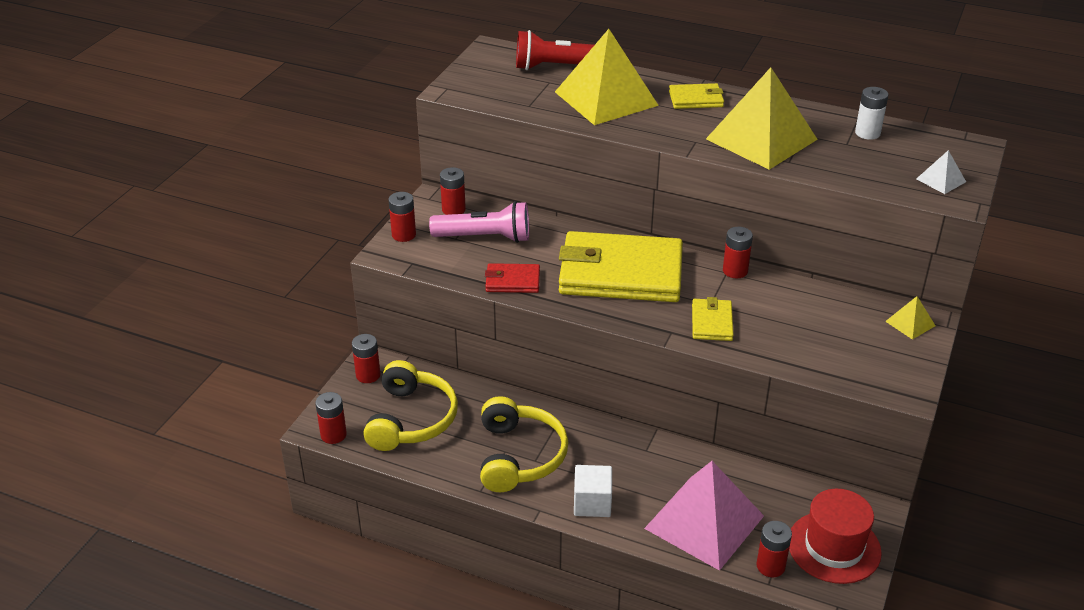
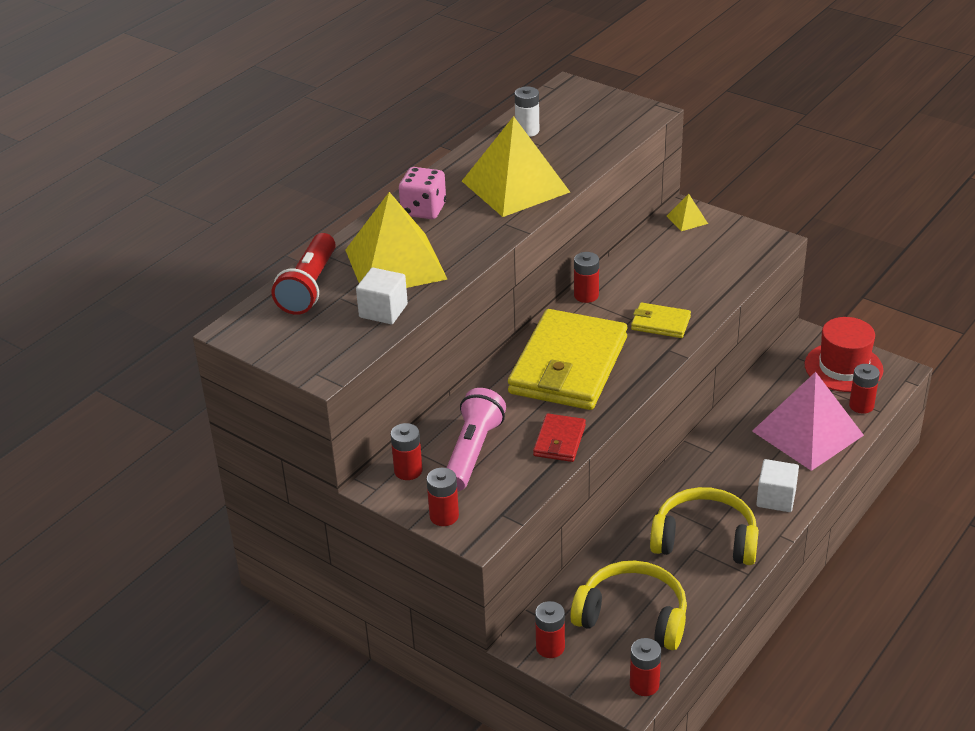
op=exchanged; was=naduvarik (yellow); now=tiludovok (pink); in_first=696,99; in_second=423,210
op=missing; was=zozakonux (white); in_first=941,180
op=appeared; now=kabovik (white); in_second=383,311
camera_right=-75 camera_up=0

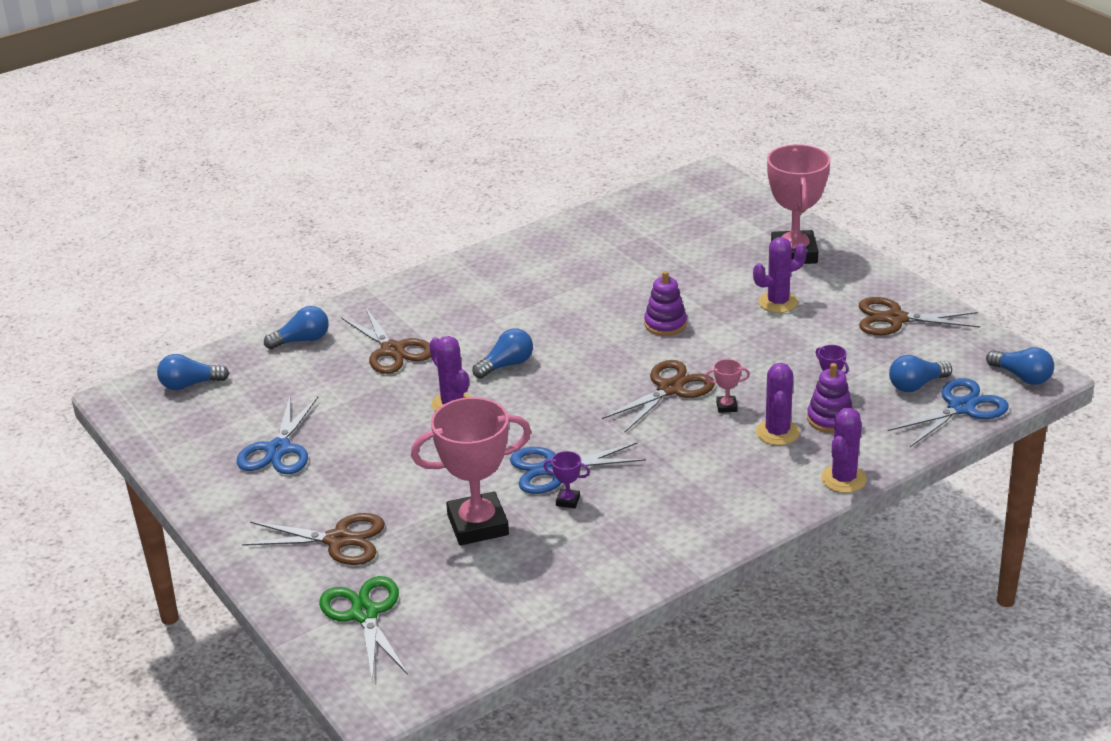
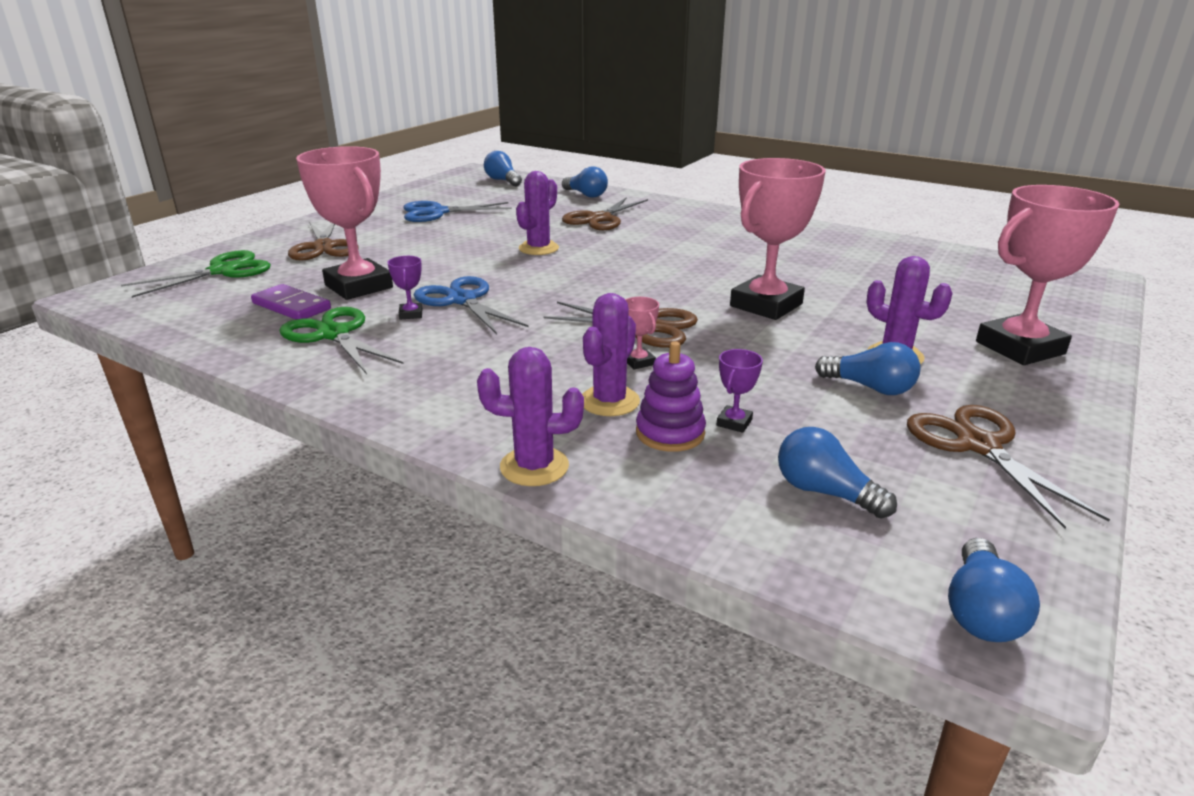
op=relocated; was=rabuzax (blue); in_first=506,365; in_second=870,387
op=exchanged; was=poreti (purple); now=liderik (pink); in_first=665,324; in_second=766,305
op=spun; was=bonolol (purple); in_first=777,432; in_second=609,401; clockwise=-45
op=missing; was=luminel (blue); in_first=961,408
op=appeared; now=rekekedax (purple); in_second=291,306
op=appeared; now=luminel (green); in_second=334,334
camera_right=65 camera_up=-5

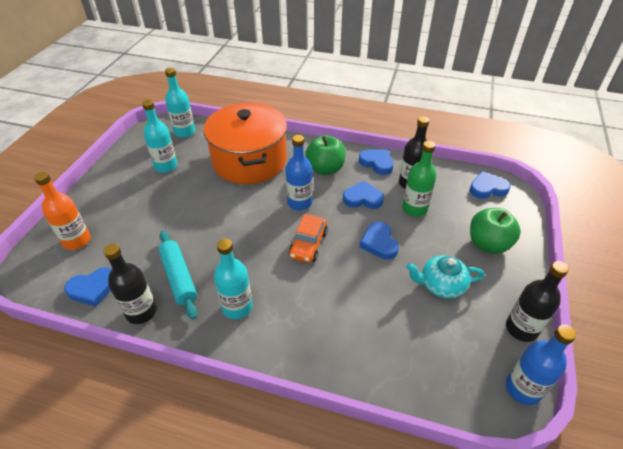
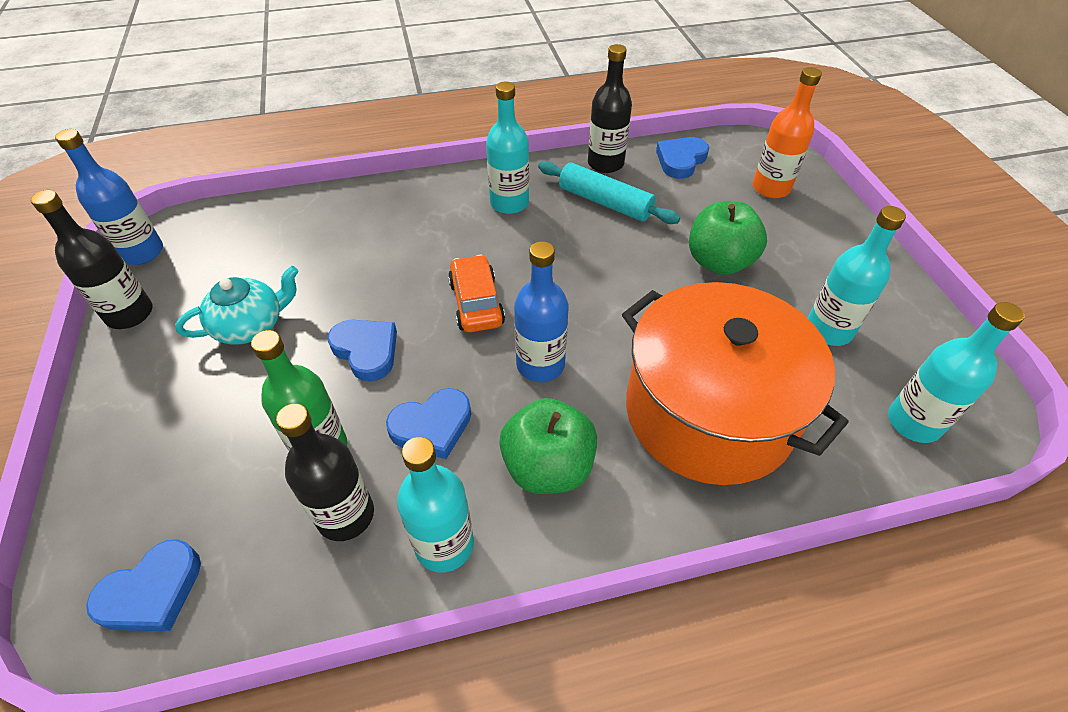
op=exchanged; was=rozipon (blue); now=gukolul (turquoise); in_first=377,163; in_second=444,544
op=relocated; was=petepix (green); in_first=488,244; in_second=719,262
camera_right=150 camera_up=5

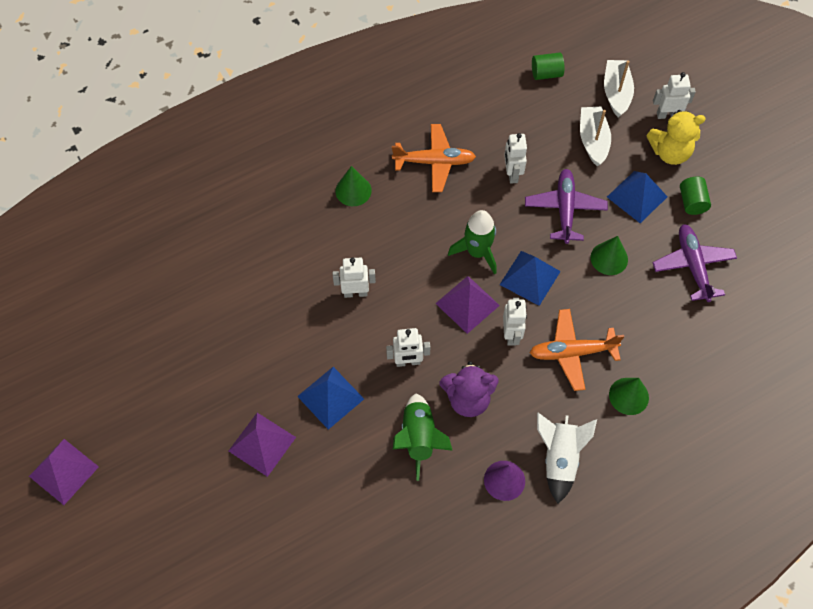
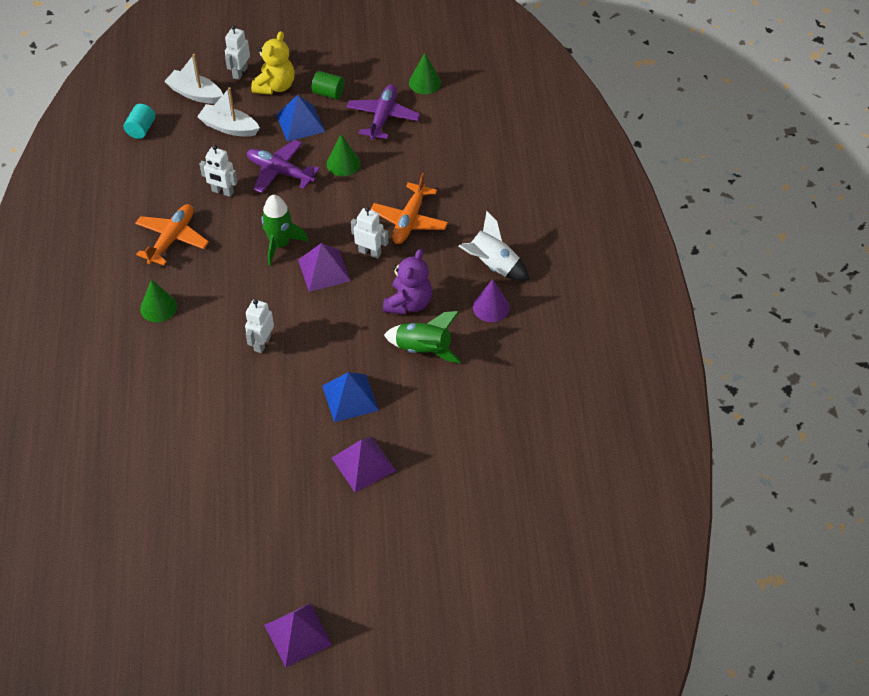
op=missing; was=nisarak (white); in_first=408,362
op=missing; was=zozakonux (blue); in_first=530,278
op=colour; was=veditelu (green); now=veditelu (turquoise); in_first=546,73; in_second=141,129
op=relocated; was=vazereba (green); in_first=628,396; in_second=425,82
op=spun; was=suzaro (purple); in_first=692,265; in_second=383,117; clockwise=90
camera_right=-65 camera_up=-10

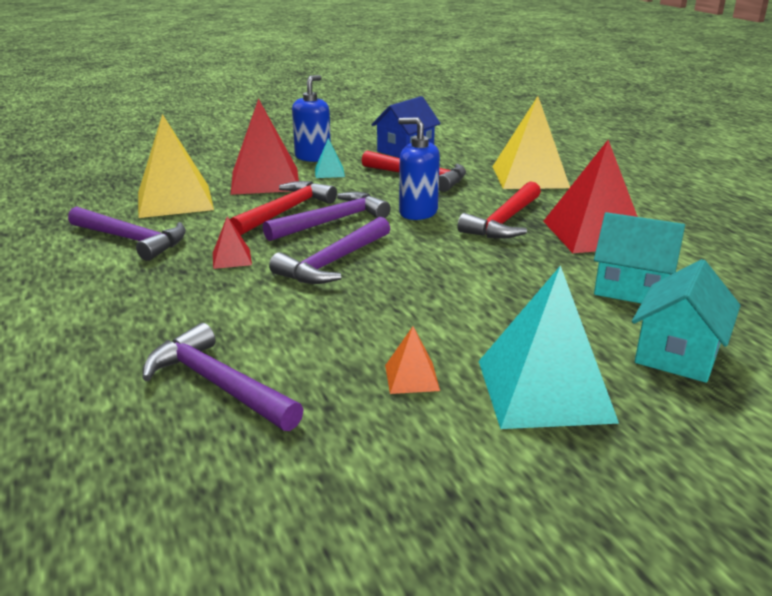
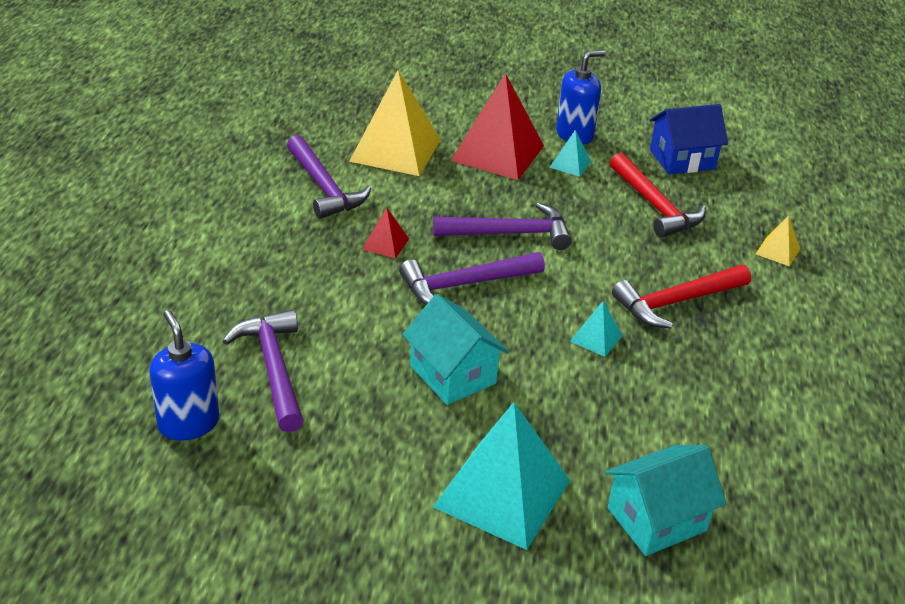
op=missing; was=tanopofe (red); in_first=285,211
op=missing; was=zozakonux (orange); in_first=411,377
op=relocated; was=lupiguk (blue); in_first=418,212; in_second=188,423
op=size; was=zozakonux (yellow); in_first=529,176; in_second=777,251; ratio=0.45
op=missing; was=zozakonux (red); in_first=594,233
op=relocated; was=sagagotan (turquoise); in_first=631,288; in_second=453,374
op=appeared; now=zozakonux (turquoise); in_second=596,338
camera_right=30 camera_up=10

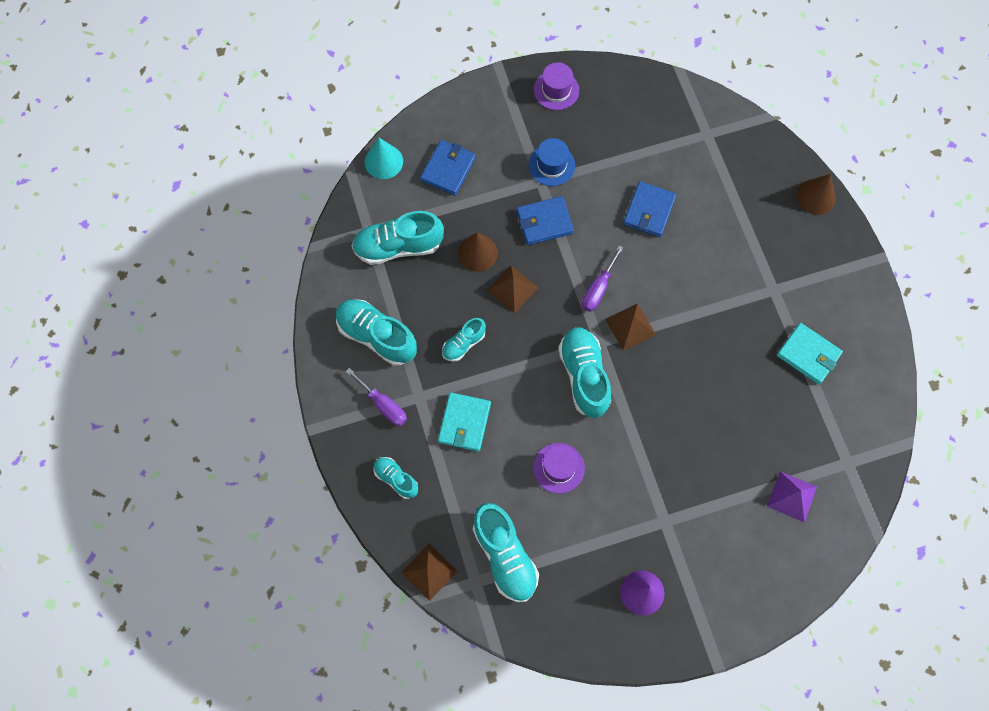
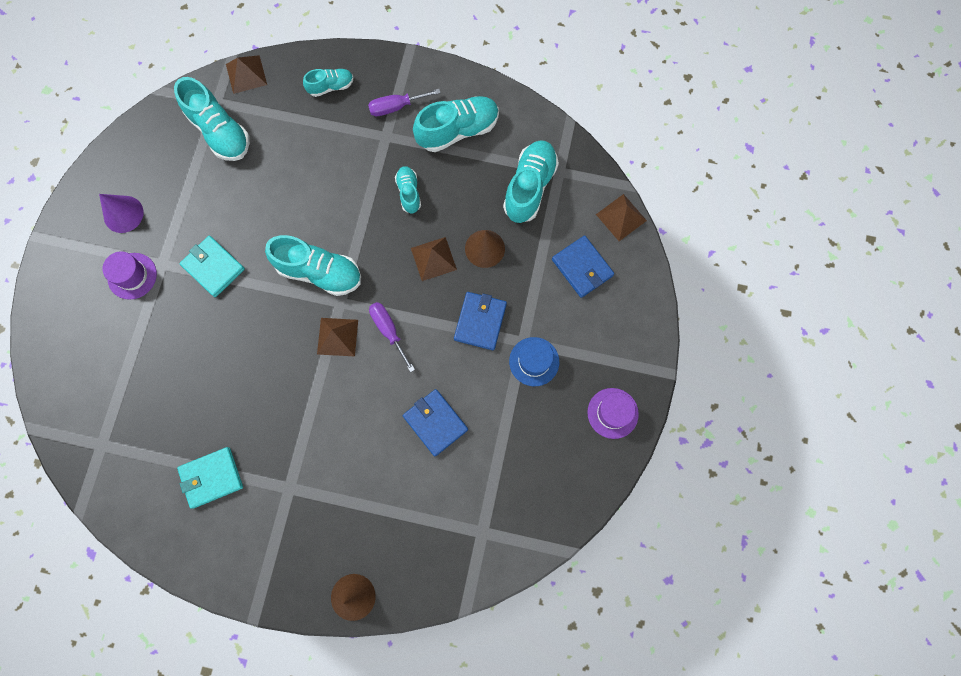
op=exchanged; was=vazereba (turquoise); now=zozakonux (brown); in_first=383,161; in_second=621,217
op=relocated; was=naduvarik (turquoise); in_first=464,423; in_second=213,267
op=spun; was=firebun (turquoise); in_first=505,556; in_second=220,132; clockwise=-135
op=relocated; was=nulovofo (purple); in_first=558,468; in_second=132,276
op=missing; was=zozakonux (purple); in_first=792,496
camera_right=120 camera_up=5

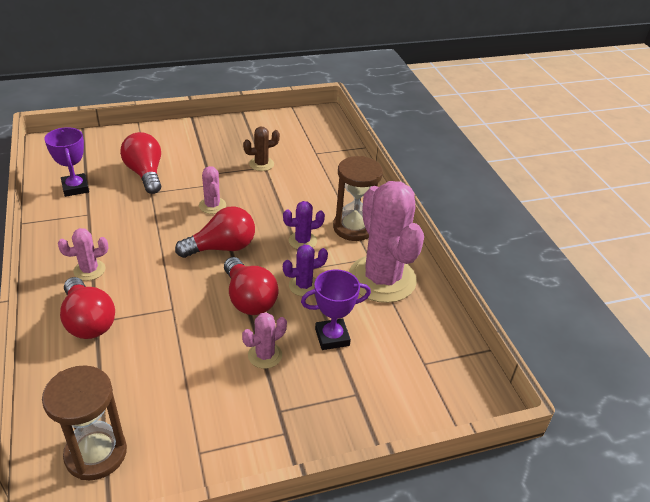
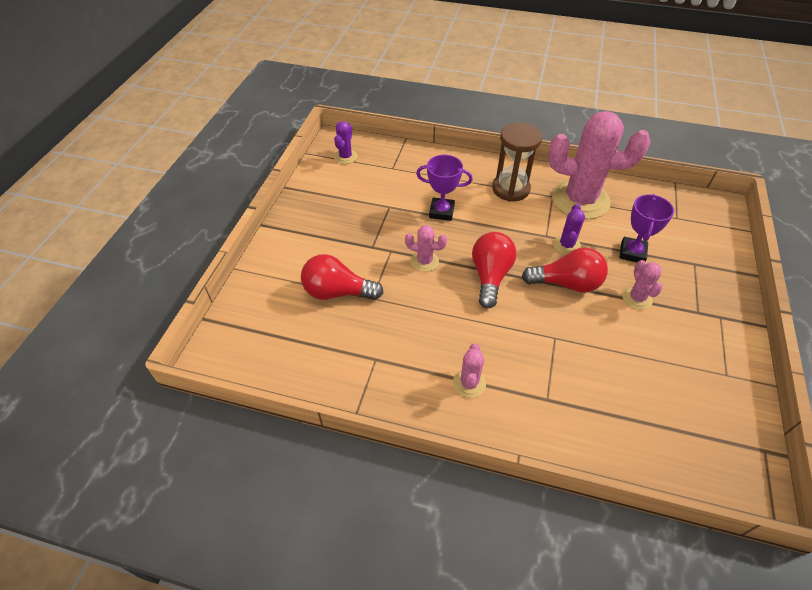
op=missing; was=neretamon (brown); in_first=96,453
op=relocated; was=liderik (purple); in_first=75,188; in_second=441,212
op=missing; was=rabuzax (red); in_first=88,321
op=missing; was=bonolol (brown); in_first=261,164
op=relocated; was=bonolol (purple); in_first=302,241; in_second=345,157
camera_right=-55 camera_up=10

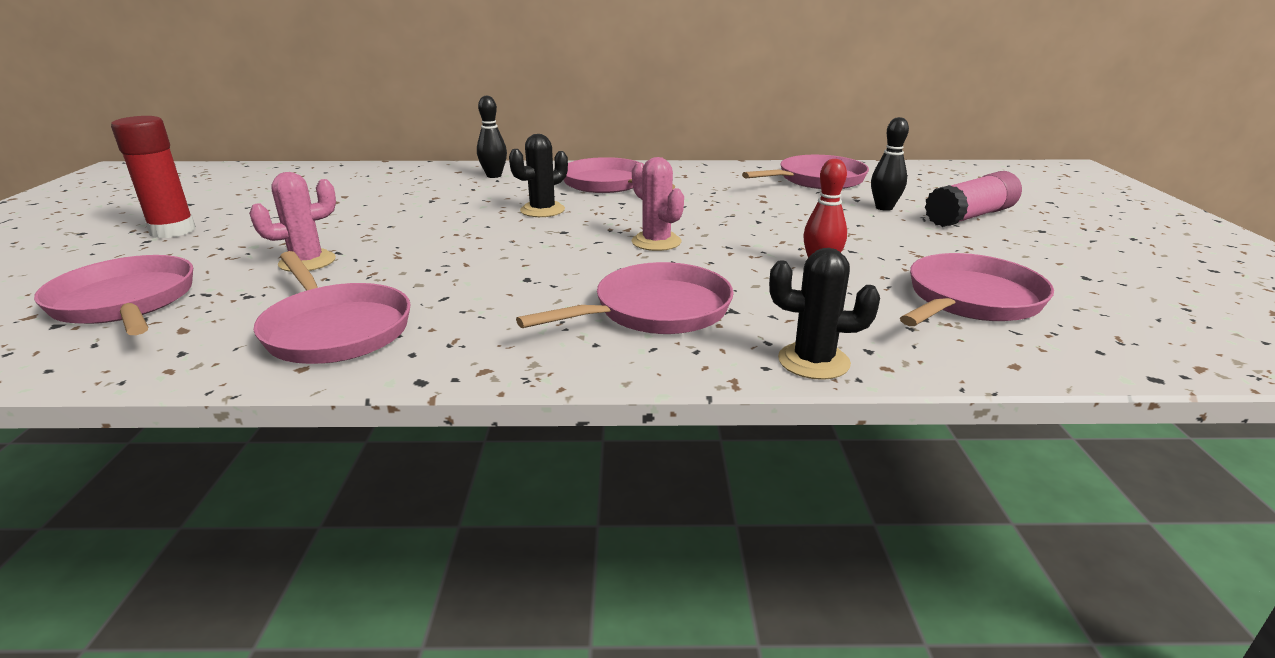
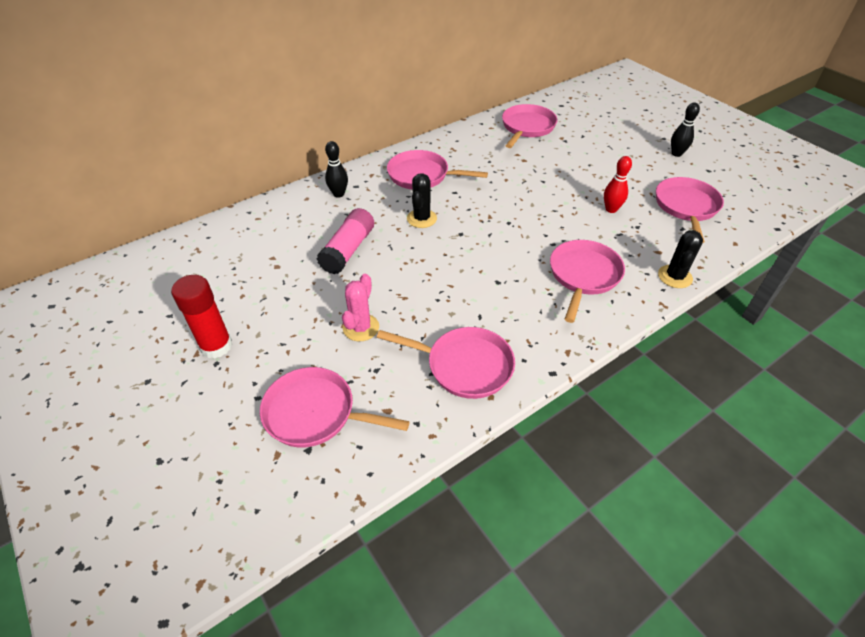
op=missing; was=bonolol (pink); in_first=656,242
op=spun; was=bonolol (black); in_first=813,361; in_second=675,277; clockwise=-45
op=relocated; was=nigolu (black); in_first=884,208; in_second=676,154
op=relocated; was=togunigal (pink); in_first=970,216; in_second=348,250
camera_right=-35 camera_up=20

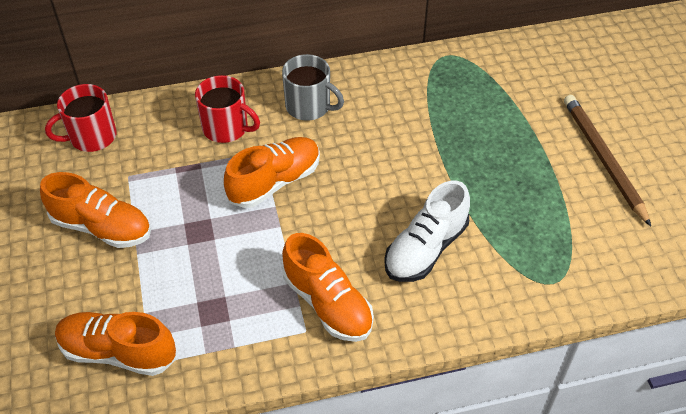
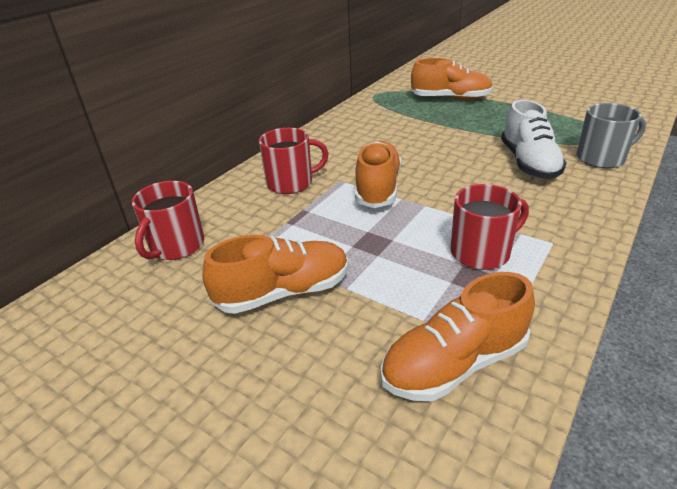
op=relocated; was=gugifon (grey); in_first=309,106; in_second=601,158
op=relocated; was=firebun (orange); in_first=328,303; in_second=450,98
op=missing; was=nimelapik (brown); in_first=603,159
op=appeared; now=gugifon (red); in_second=481,252
camera_right=-40 camera_up=-15

